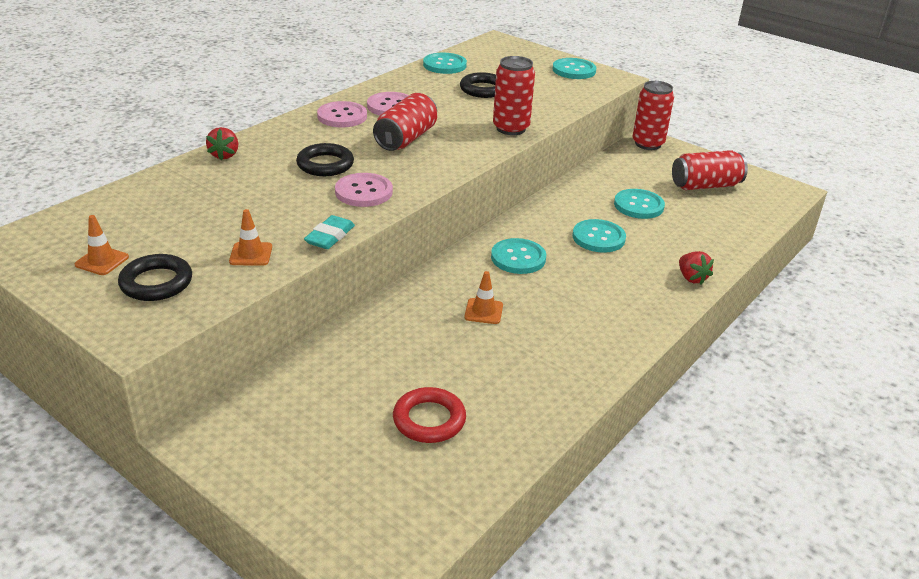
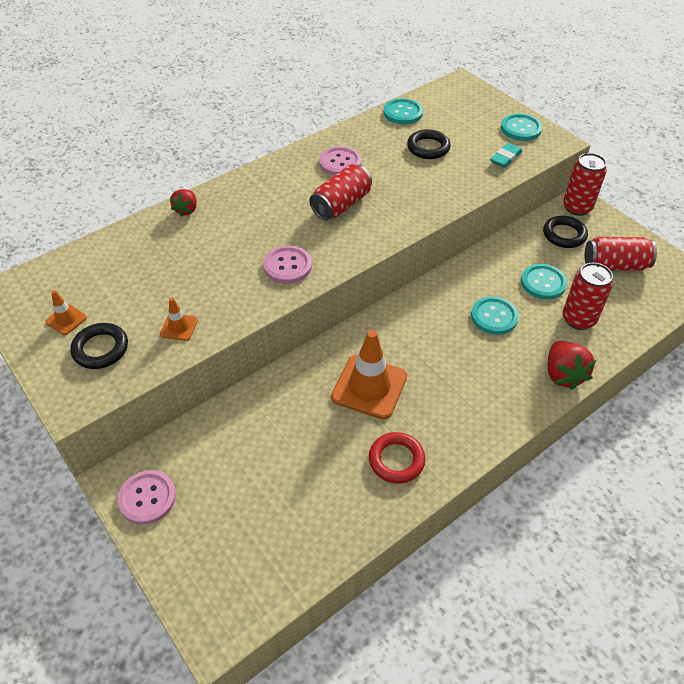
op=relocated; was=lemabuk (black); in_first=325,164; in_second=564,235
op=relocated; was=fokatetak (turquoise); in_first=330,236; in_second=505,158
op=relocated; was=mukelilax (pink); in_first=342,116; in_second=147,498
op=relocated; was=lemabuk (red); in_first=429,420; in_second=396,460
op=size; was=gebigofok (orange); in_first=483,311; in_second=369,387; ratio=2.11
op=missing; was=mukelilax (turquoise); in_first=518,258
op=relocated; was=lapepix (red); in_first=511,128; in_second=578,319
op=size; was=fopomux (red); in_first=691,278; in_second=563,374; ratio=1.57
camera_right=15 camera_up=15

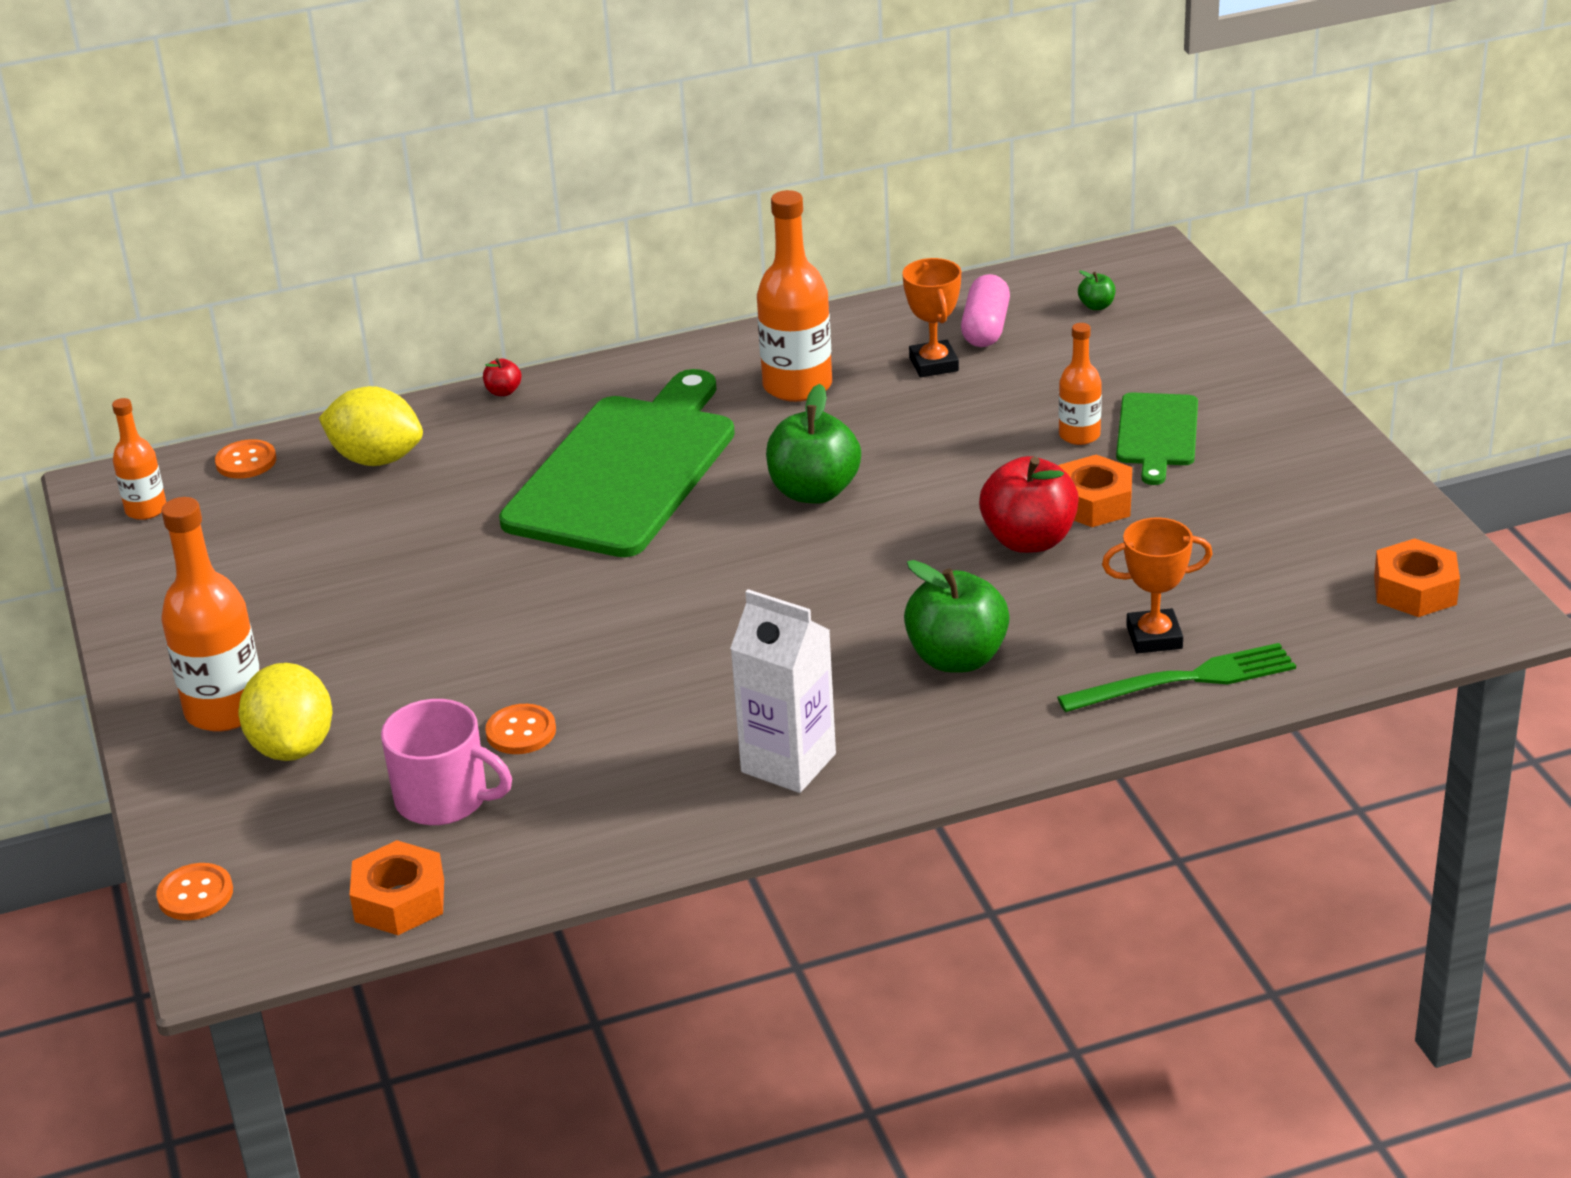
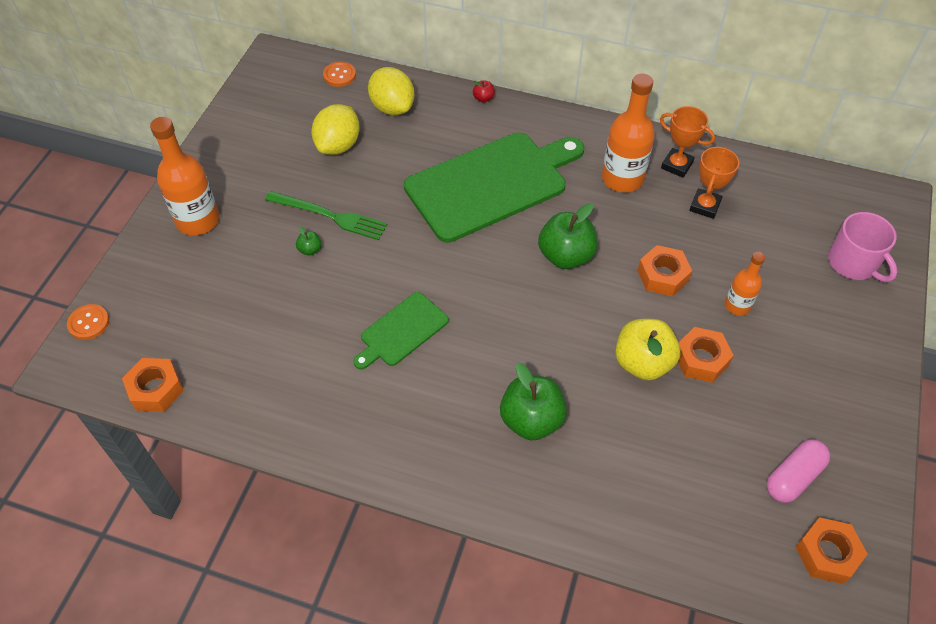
op=missing; was=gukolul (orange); in_first=146,510
op=relocated; was=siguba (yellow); in_first=293,747; in_second=338,145
op=relocated; was=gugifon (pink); in_first=444,799; in_second=853,263
op=missing; was=mukelilax (orange); in_first=521,732
op=missing; was=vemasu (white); in_first=788,763
op=relocated; was=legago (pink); in_first=985,328; in_second=793,477
op=colour; was=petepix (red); now=petepix (yellow); in_first=1029,540; in_second=642,363
op=relocated; was=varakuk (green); in_first=1185,680; in_second=330,216
op=relocated; was=petepix (green); in_first=1096,306; in_second=310,250
op=relocated; was=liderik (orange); in_first=1154,637; in_second=677,165
op=relocated; was=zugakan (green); in_first=1157,434; in_second=402,331
op=appeared; now=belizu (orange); in_second=662,276
camera_right=35 camera_up=20

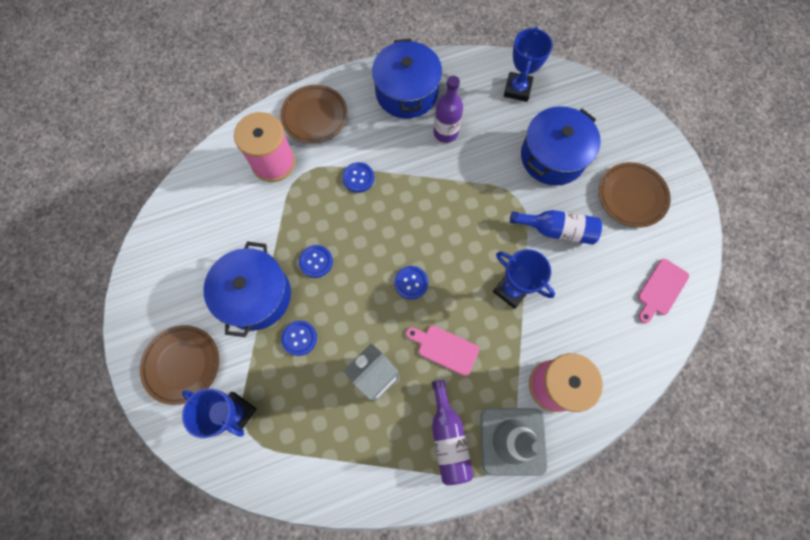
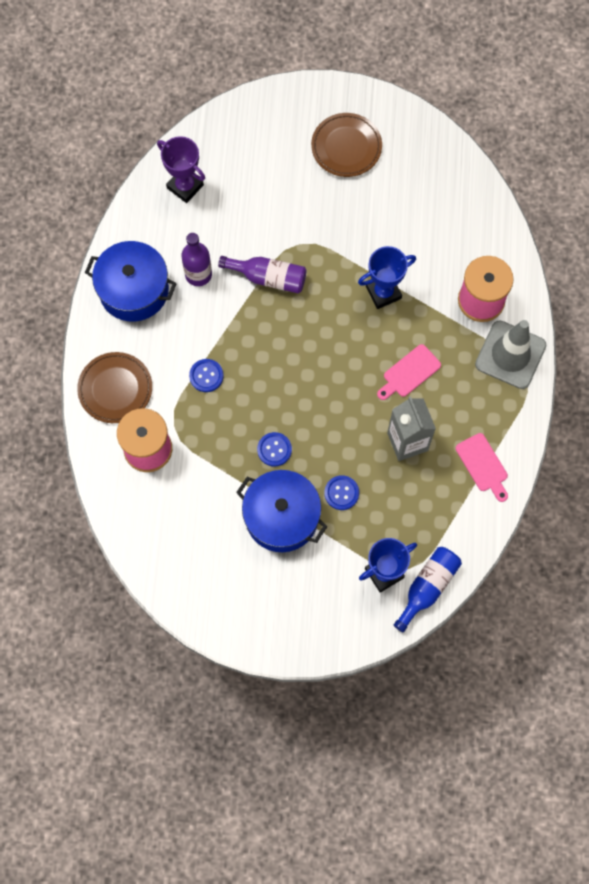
op=missing; was=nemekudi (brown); in_first=182,364
op=missing; was=mukelilax (blue); in_first=411,283
op=relocated; was=gukolul (purple); in_first=448,437; in_second=268,277
op=colour; was=liderik (blue); now=liderik (purple); in_first=517,89; in_second=185,186
op=relocated; was=gukolul (blue); in_first=557,230; in_second=427,587
op=missing; was=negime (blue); in_first=552,157
op=relocated; was=zugakan (pink); in_first=661,289; in_second=483,465
camera_right=-65 camera_up=0

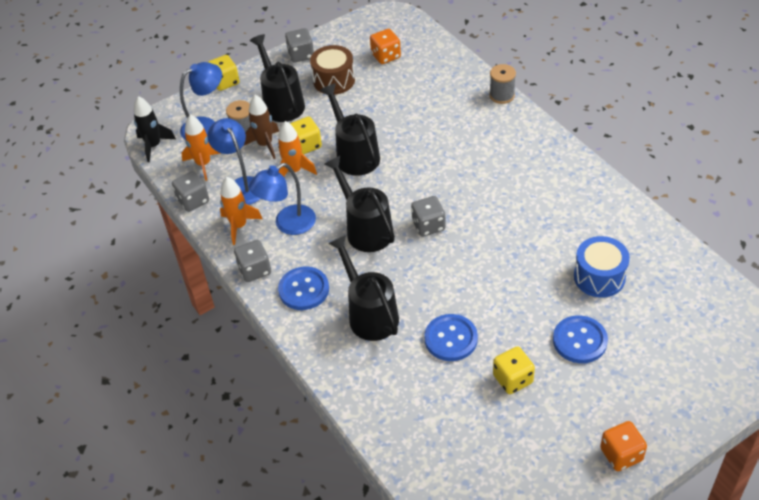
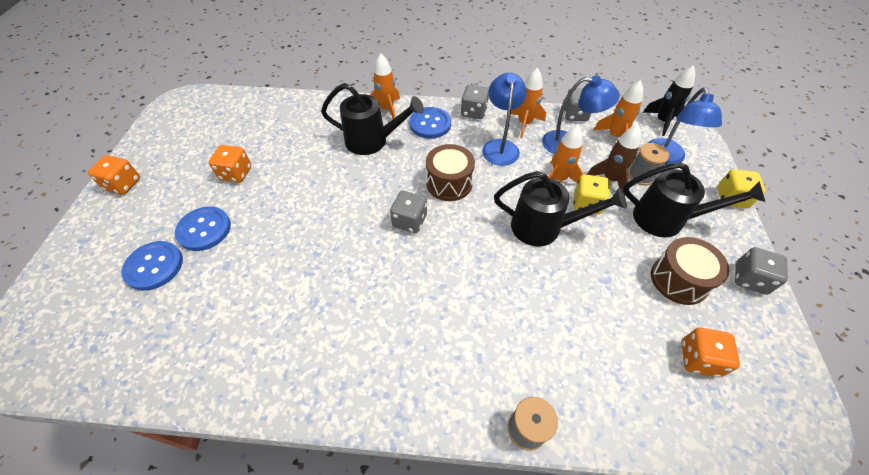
op=exchanged; was=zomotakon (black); now=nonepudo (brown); in_first=365,229; in_second=449,183
op=relocated; was=mukelilax (blue); in_first=451,339; in_second=154,266
op=colour; was=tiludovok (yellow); now=tiludovok (orange); in_first=513,379; in_second=236,173
op=missing; was=nonepudo (blue); in_first=599,277
op=appeared; now=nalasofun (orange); in_second=387,109
camera_right=125 camera_up=5

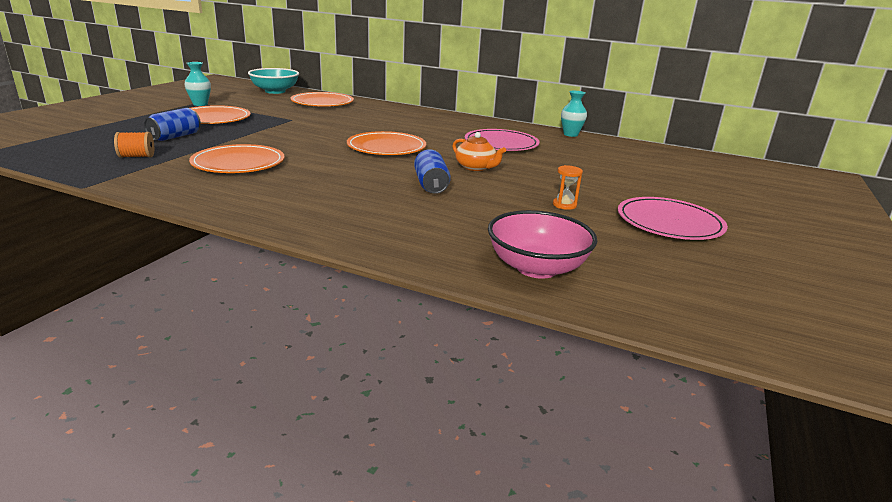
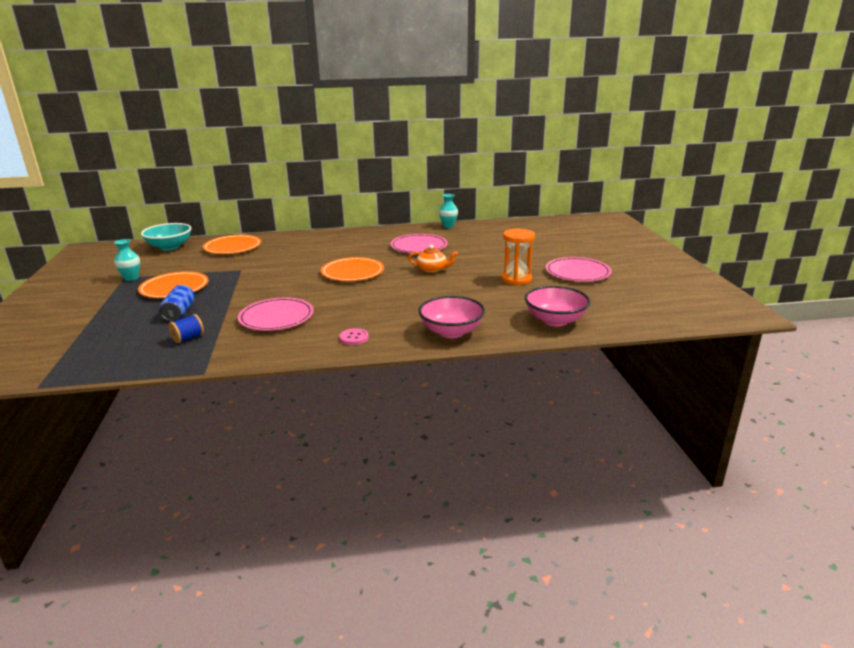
op=colour; was=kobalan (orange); now=kobalan (blue); in_first=137,156; in_second=188,338
op=colour; was=nemekudi (orange); now=nemekudi (pink); in_first=238,163; in_second=276,317
op=missing; was=lapepix (blue); in_first=431,185
op=size; was=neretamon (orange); in_first=564,205; in_second=516,279; ratio=1.93
op=appeared; now=mukelilax (pink); in_second=354,338
op=appeared; now=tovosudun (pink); in_second=451,332
camera_right=-30 camera_up=0

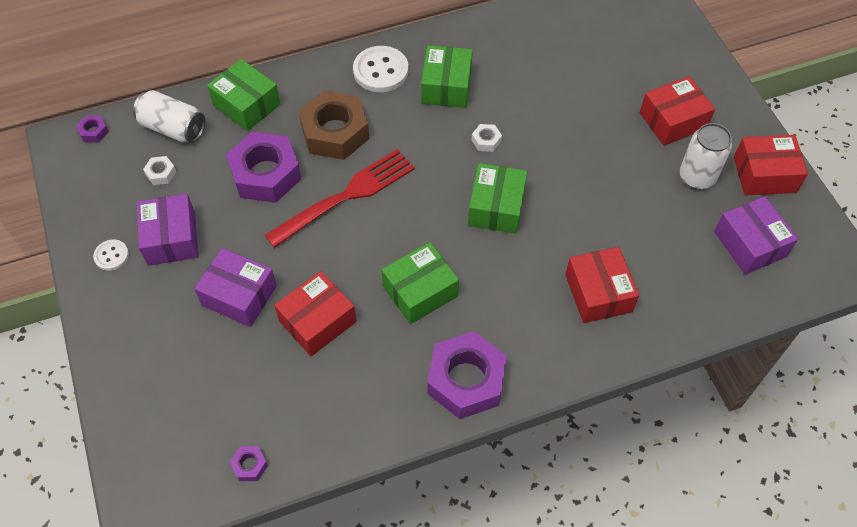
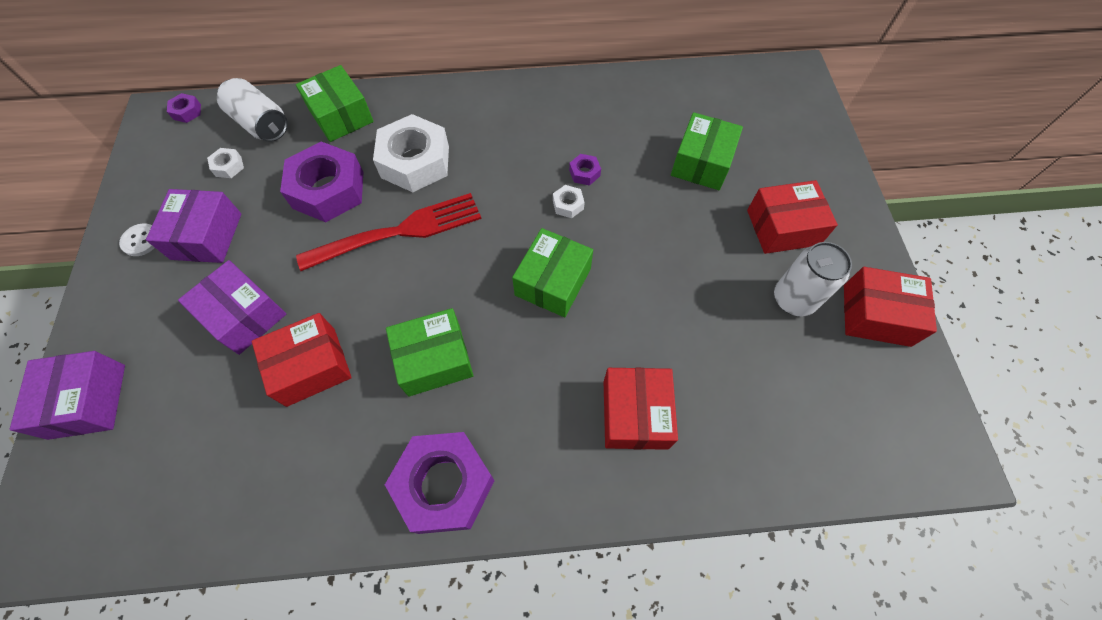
op=relocated; was=belizu (purple); in_first=250,465; in_second=584,173
op=colour; was=belizu (brown); now=belizu (white); in_first=335,132; in_second=415,162
op=missing; was=mukelilax (white); in_first=381,71
op=relocated; was=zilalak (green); in_first=446,86; in_second=701,163
op=relocated; was=zilalak (purple); in_first=750,244; in_second=87,401
camera_right=15 camera_up=5

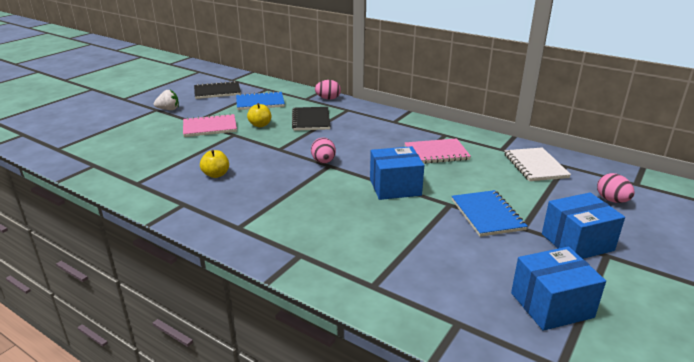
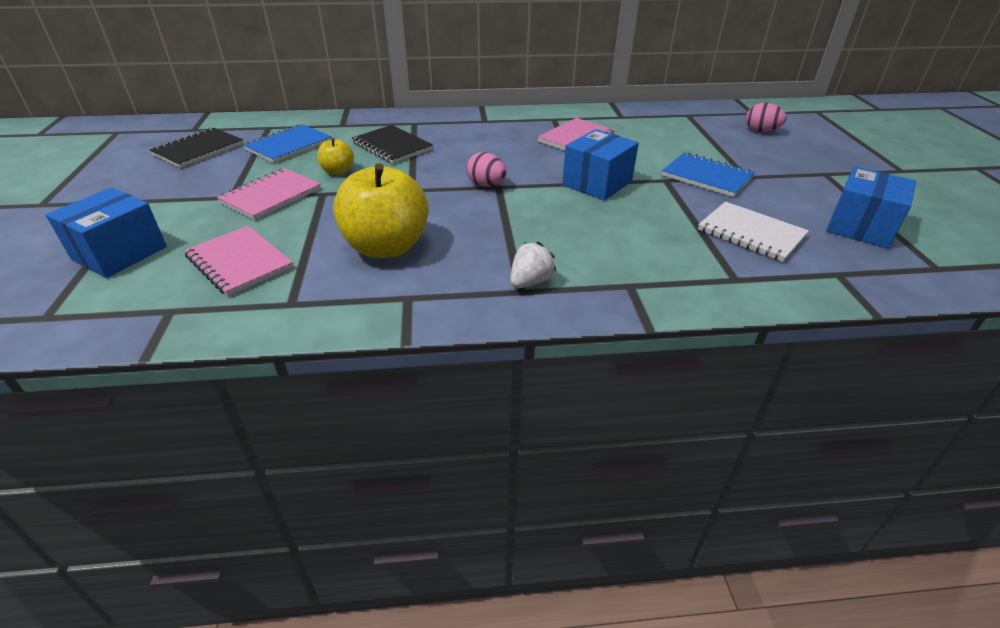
op=relocated; was=fopomux (white); in_first=168,109; in_second=530,282
op=size; was=petepix (yellow); in_first=216,174; in_second=386,247; ratio=2.1
op=missing; was=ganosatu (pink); in_first=328,98
op=relocated; was=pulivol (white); in_first=535,166; in_second=751,233
op=relocated; was=zilalak (blue); in_first=577,242; in_second=120,253
op=appeared; now=pulivol (pink); in_second=239,262
camera_right=-40 camera_up=10

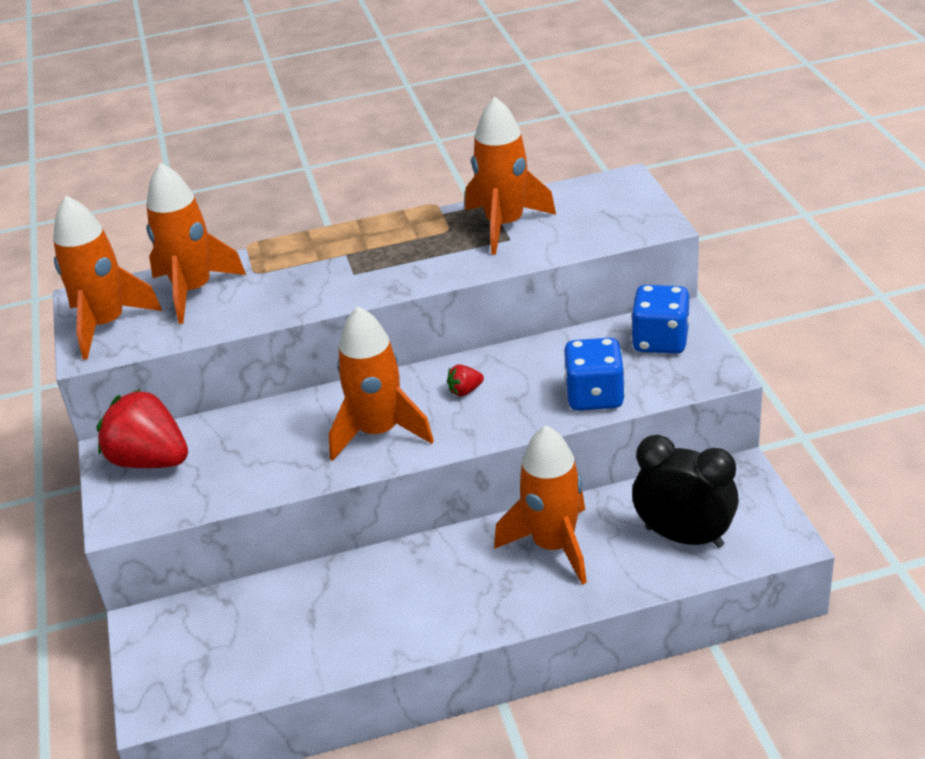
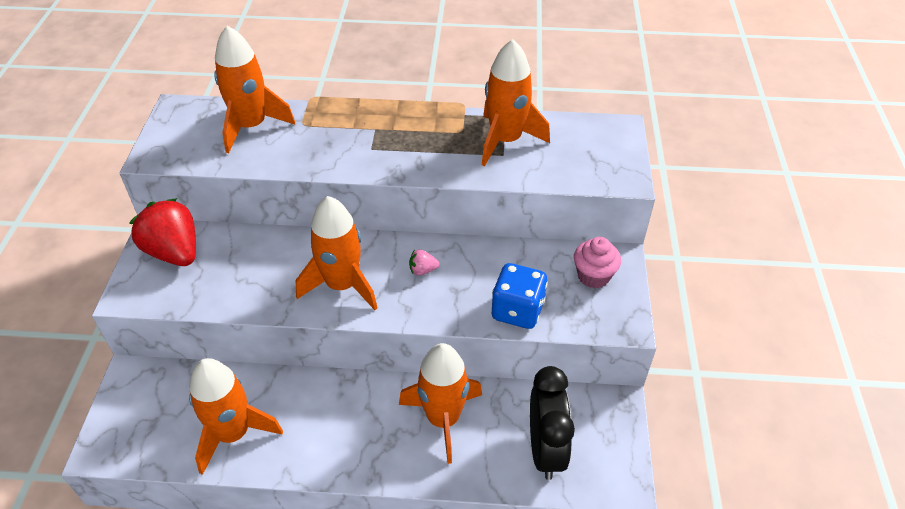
op=relocated; was=nalasofun (orange); in_first=106,325; in_second=233,433
op=colour; was=fopomux (red); now=fopomux (pink); in_first=465,391; in_second=423,270
op=exchanged; was=tiludovok (blue); now=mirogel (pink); in_first=660,341; in_second=593,276
op=spun; was=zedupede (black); in_first=684,537; in_second=545,449; clockwise=45
camera_right=15 camera_up=10

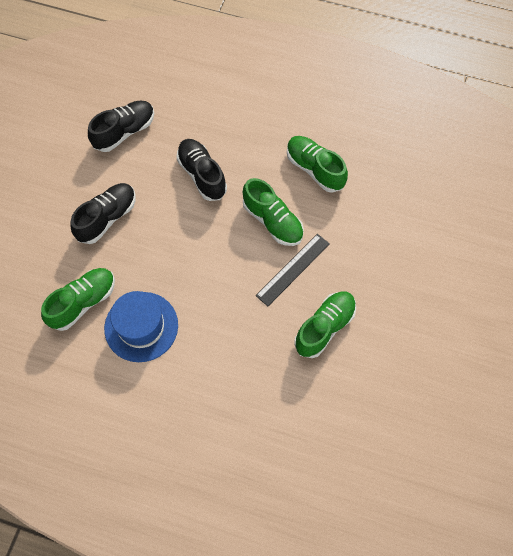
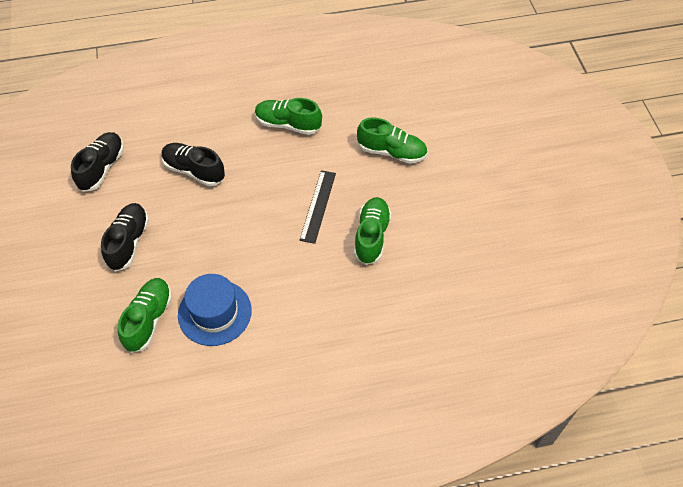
op=relocated; was=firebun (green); in_first=273,221; in_second=391,152
camera_right=-30 camera_up=-10

